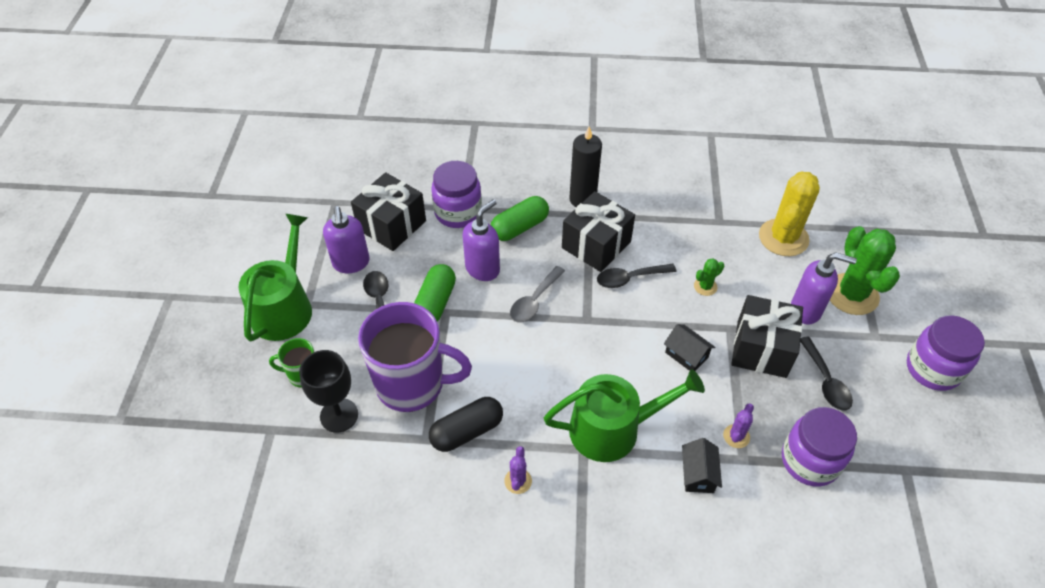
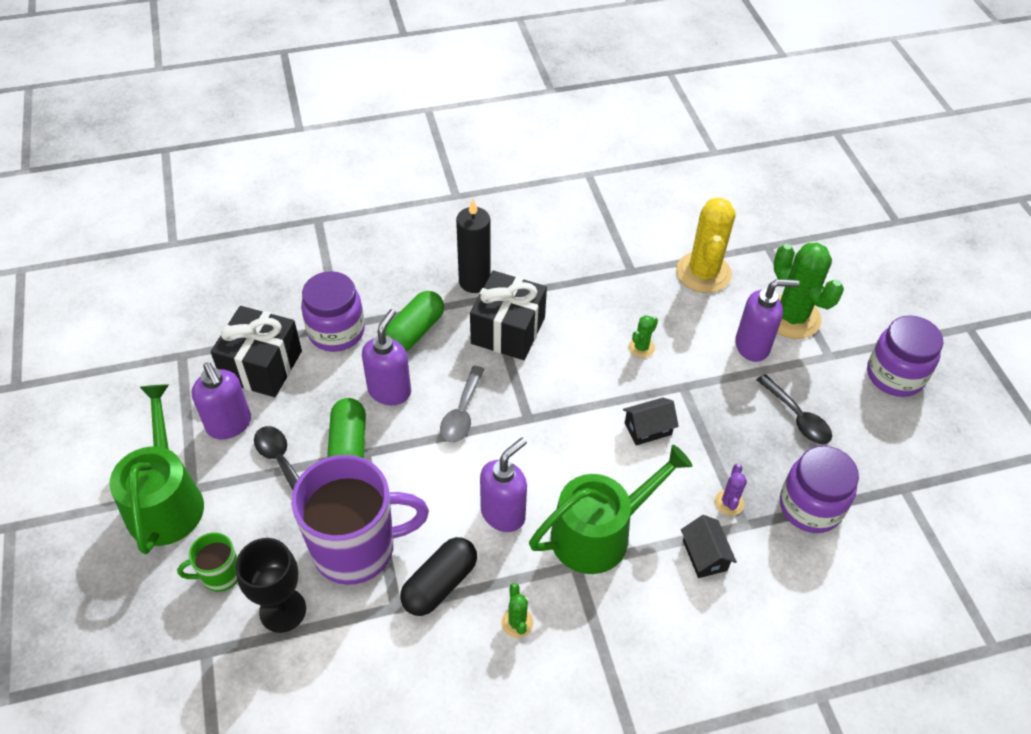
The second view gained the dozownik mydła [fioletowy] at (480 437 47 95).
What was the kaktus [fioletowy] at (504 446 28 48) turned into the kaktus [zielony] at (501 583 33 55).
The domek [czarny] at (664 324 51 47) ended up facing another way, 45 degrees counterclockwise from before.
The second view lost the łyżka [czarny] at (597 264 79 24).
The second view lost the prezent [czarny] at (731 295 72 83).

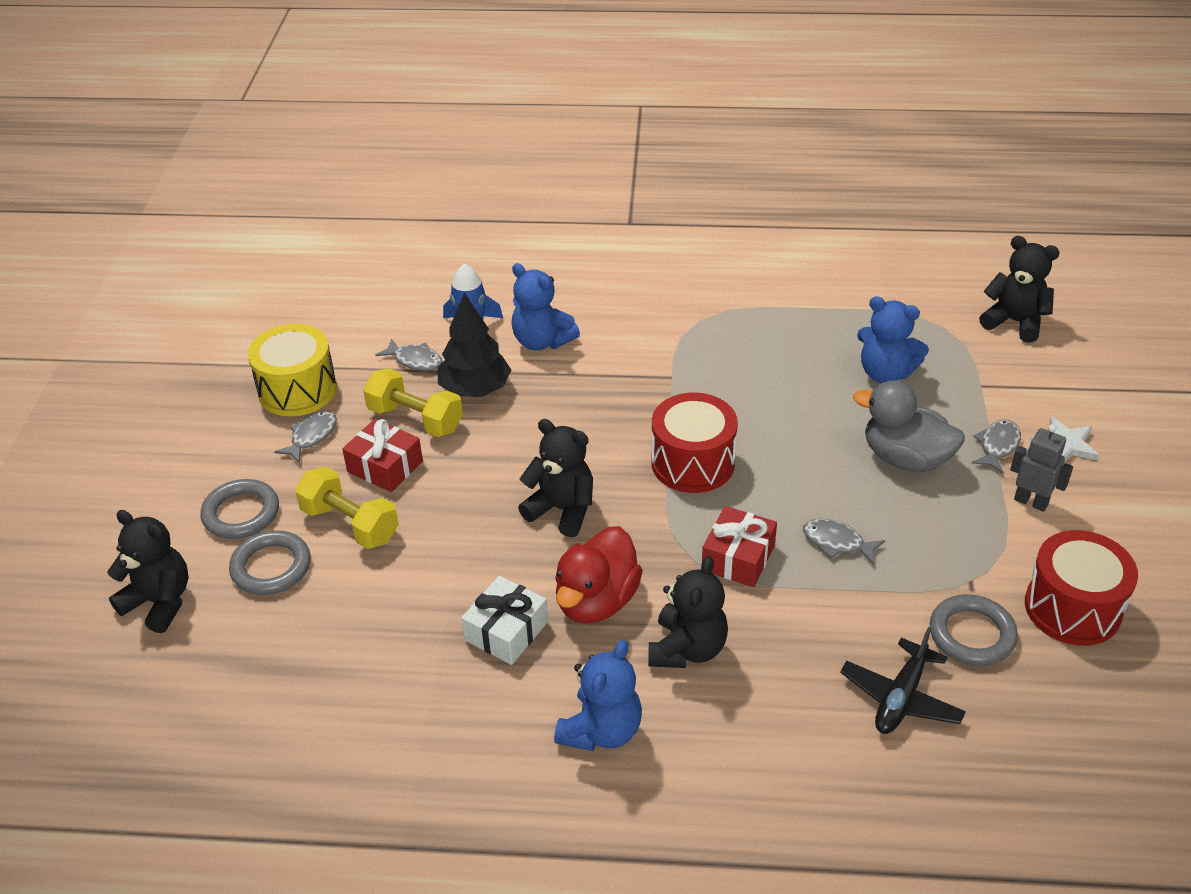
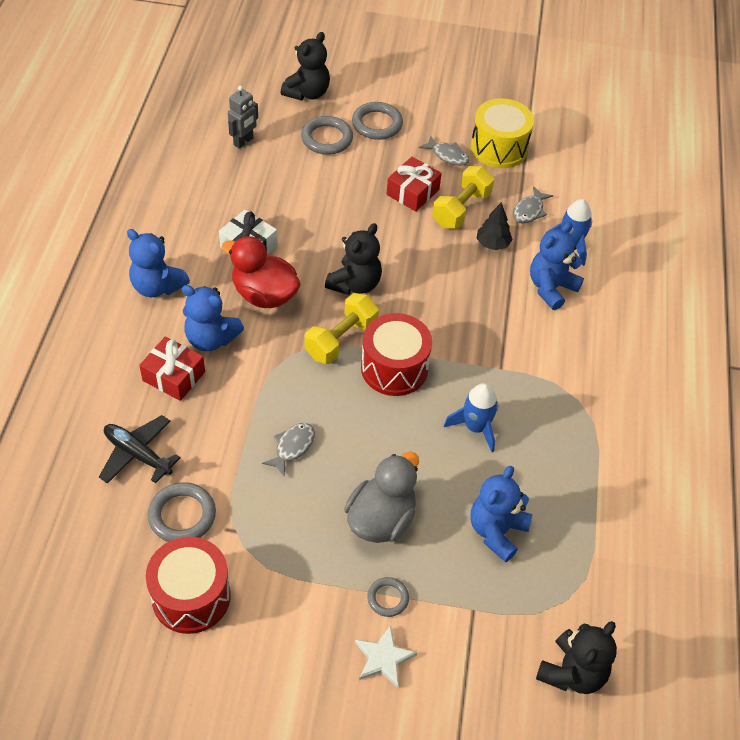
The prezent [czerwony] ended up elsewhere, having gone from (702 506 75 81) to (139 336 66 65).
What was the miś [czarny] at (648 556 80 112) turned into the miś [niebieski] at (182 285 62 66).
The robot [szary] ended up elsewhere, having gone from (1010 424 63 88) to (228 86 30 63).
The hantel [żółty] ended up elsewhere, having gone from (295 466 104 83) to (304 293 75 71).
Where the ryba [szary] stood at (972 419 49 55), the pierścień [szary] came to stand at (367 577 42 40).
The second view gained the rakieta [niebieski] at (444 383 54 69).
The size of the drzewko [czarny] at (438 292 73 105) changed by a factor of 0.62.

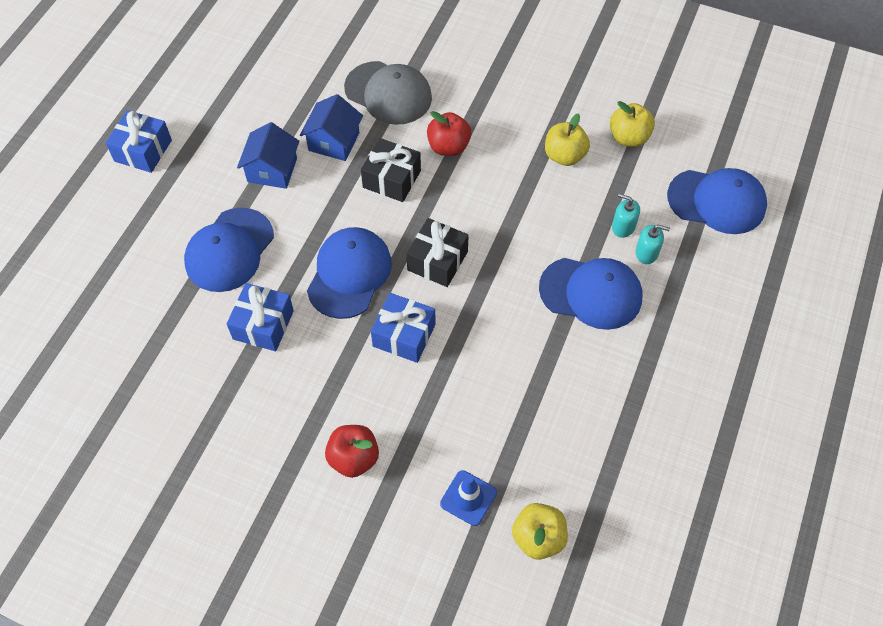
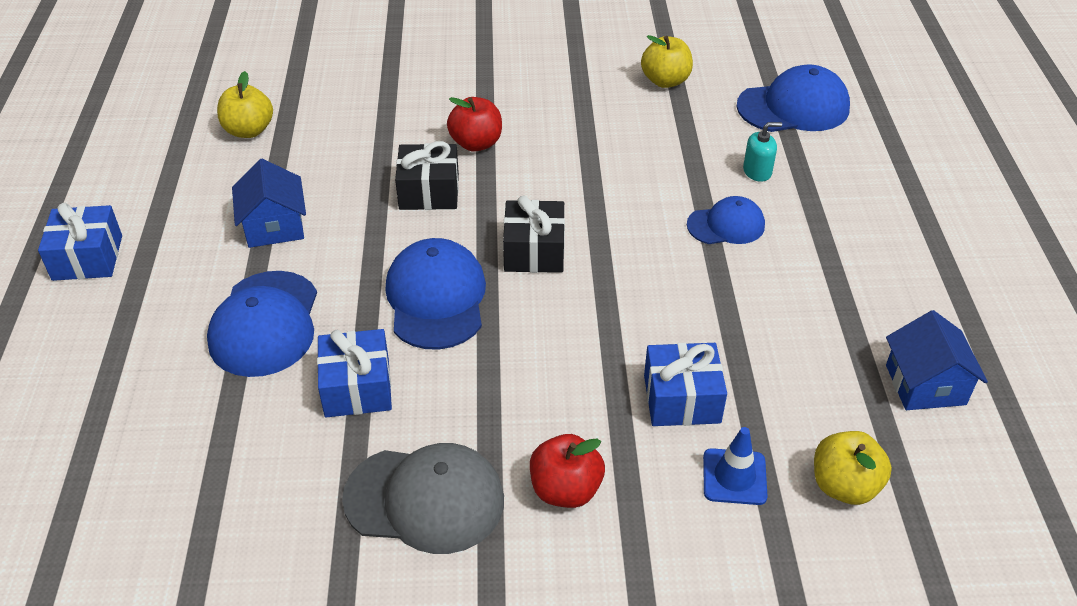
The jabłko [żółty] ended up elsewhere, having gone from (545 113 45 53) to (217 71 56 67).
The czapka [szary] ended up elsewhere, having gone from (344 61 88 64) to (342 443 162 111).
The prezent [niebieski] ended up elsewhere, having gone from (371 293 64 70) to (644 343 83 83).
The size of the czapka [niebieski] at (539 258 103 72) changed by a factor of 0.61.
The domek [niebieski] ended up elsewhere, having gone from (300 94 63 67) to (886 310 102 100).
The second view lost the dozownik mydła [turkusowy] at (612 193 28 45).

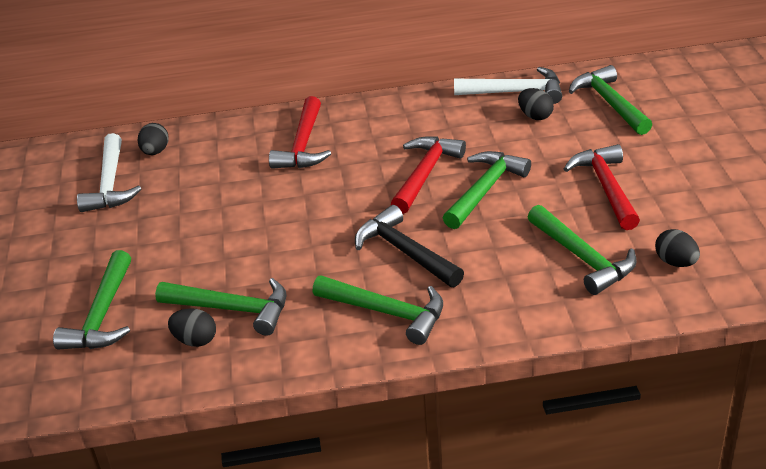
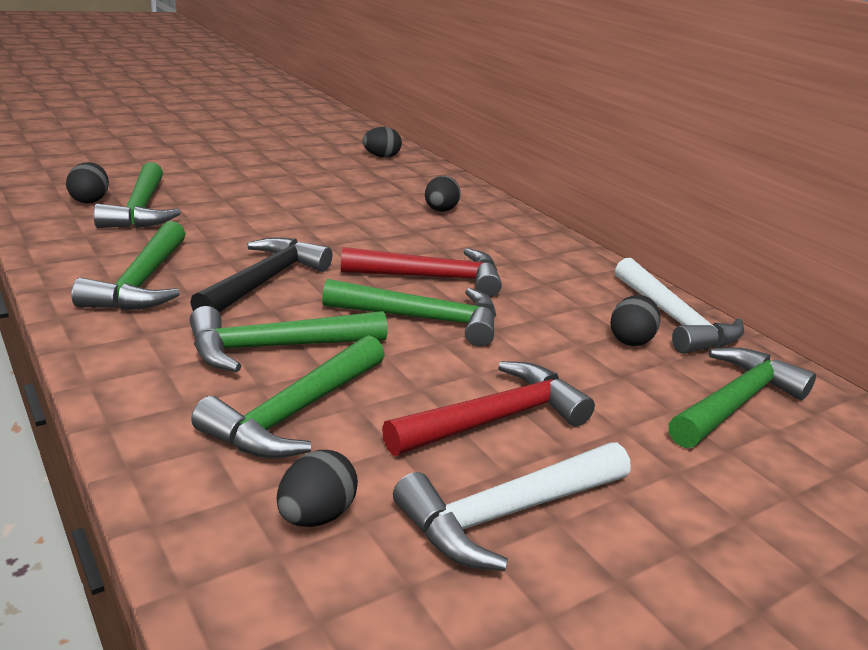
The młotek [zielony] ended up elsewhere, having gone from (53 250 78 100) to (190 306 198 66).
The młotek [biały] ended up elsewhere, having gone from (77 133 65 79) to (393 443 237 128).
Where the młotek [czerwony] stood at (269 96 62 73), the jajko [czarny] came to stand at (425 176 36 36).

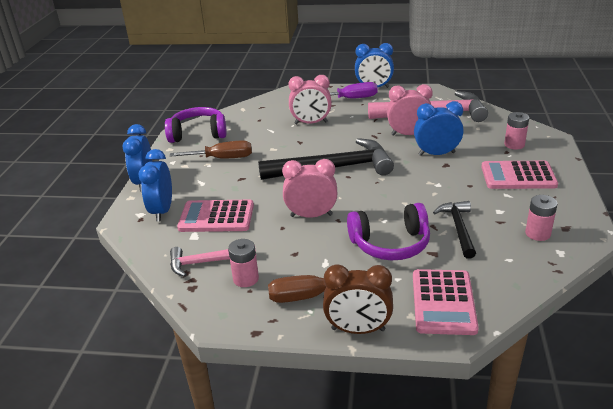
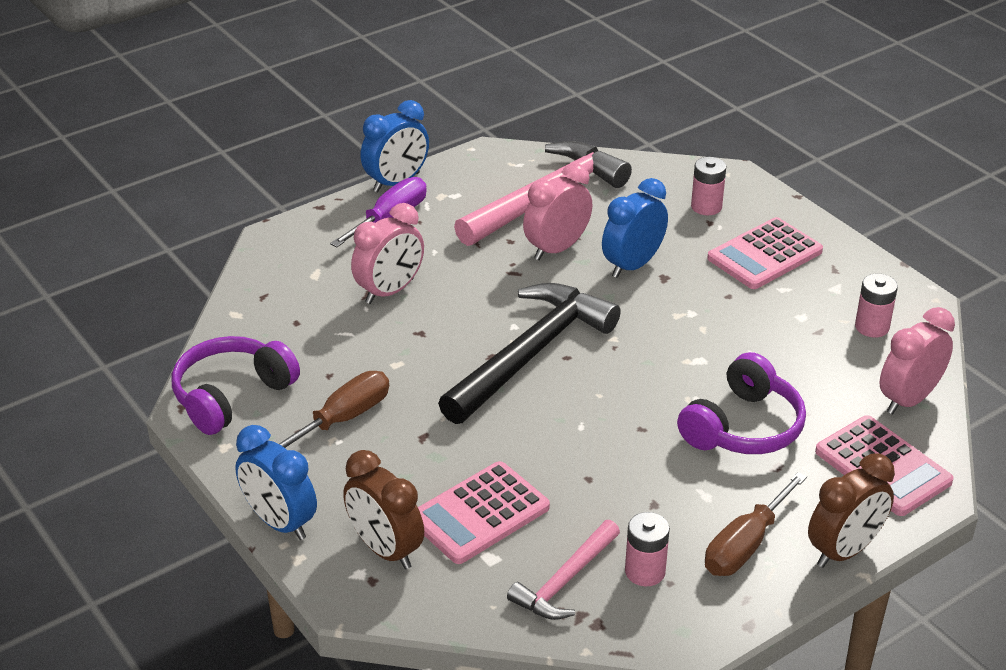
What was the budzik [niebieski] at (139 149 33 73) turned into the budzik [brązowy] at (343 450 81 119).
The budzik [różowy] ended up elsewhere, having gone from (282 159 56 59) to (880 307 75 107).
The second view lost the młotek [czarny] at (433 201 43 58).

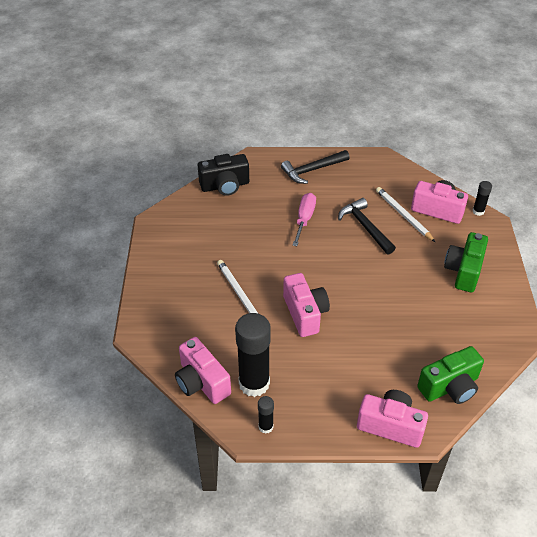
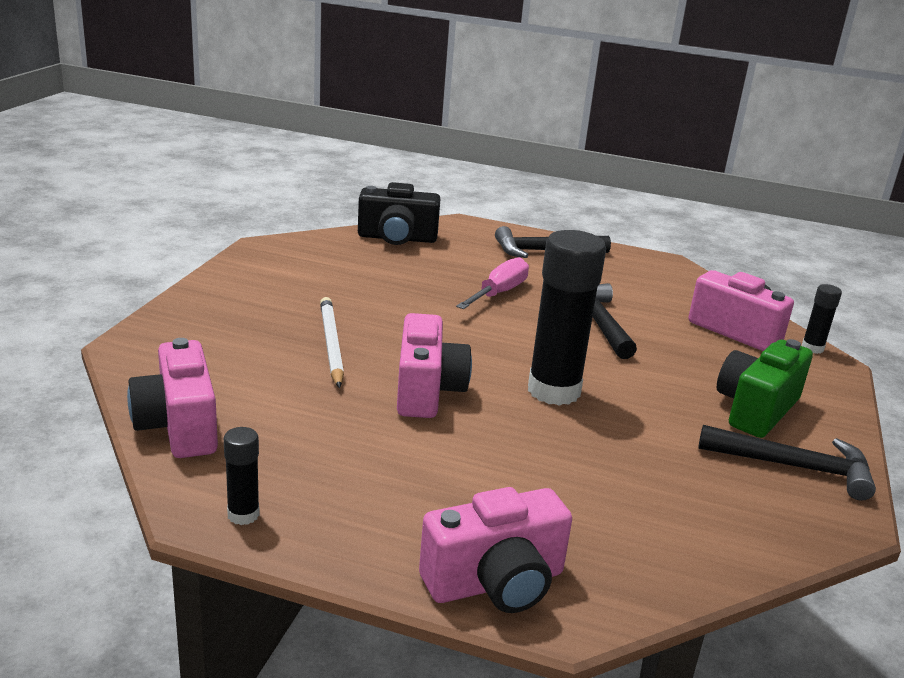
The aparat fotograficzny [różowy] at (357 390 71 58) ended up facing another way, 120 degrees clockwise from before.
The klej w sztyfcie [czarny] ended up elsewhere, having gone from (235 313 36 84) to (528 230 78 176).
The second view gained the młotek [czarny] at (698 425 178 76).
The second view lost the ołówek [biały] at (376 187 59 55).
The second view lost the aparat fotograficzny [zielony] at (417 346 67 58).

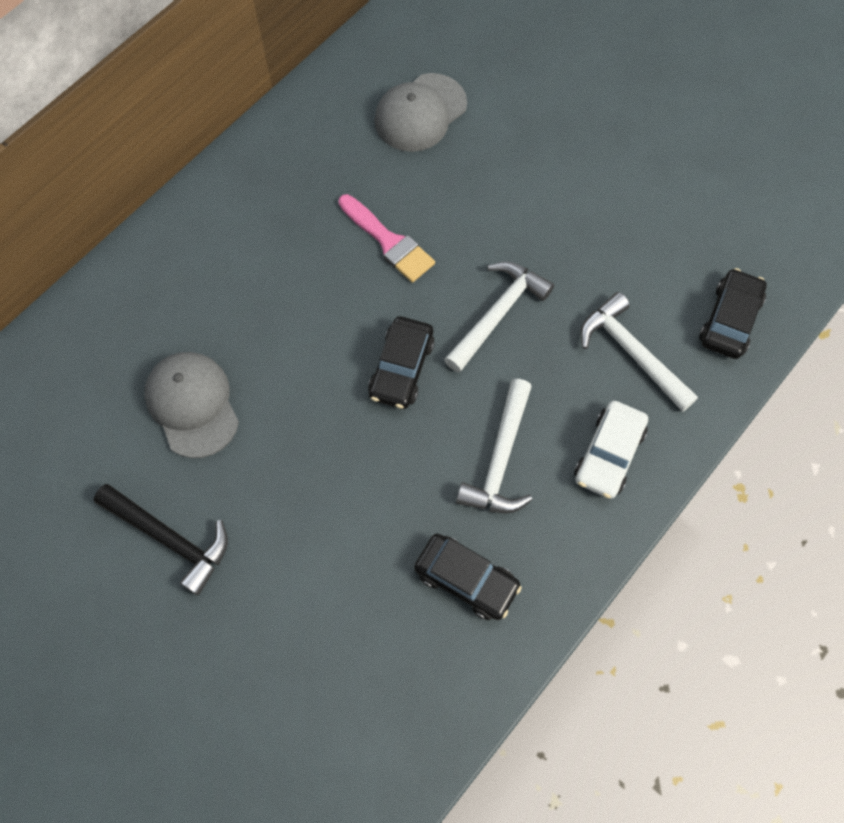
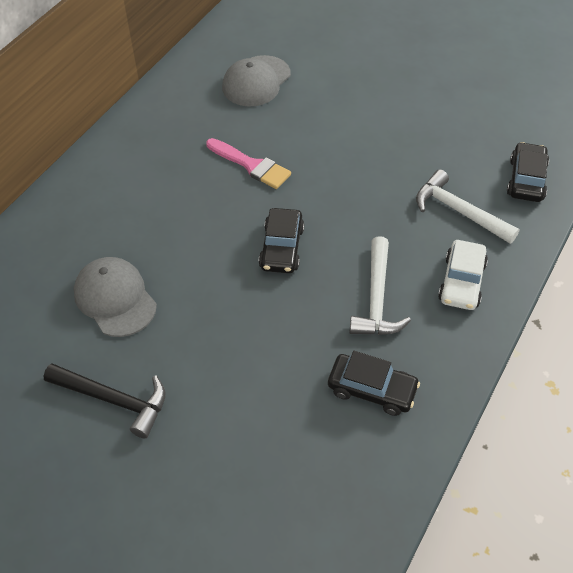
The second view lost the młotek [biały] at (444 262 110 111).

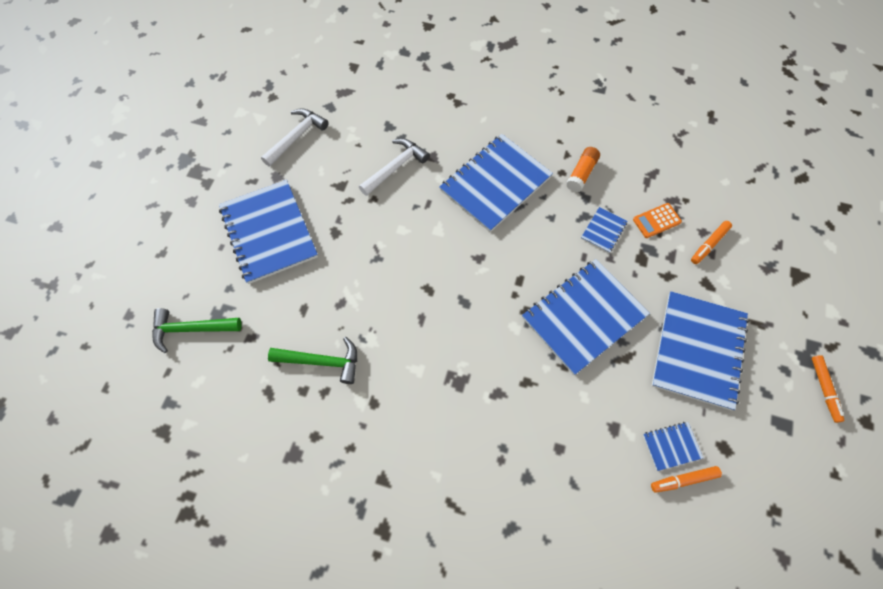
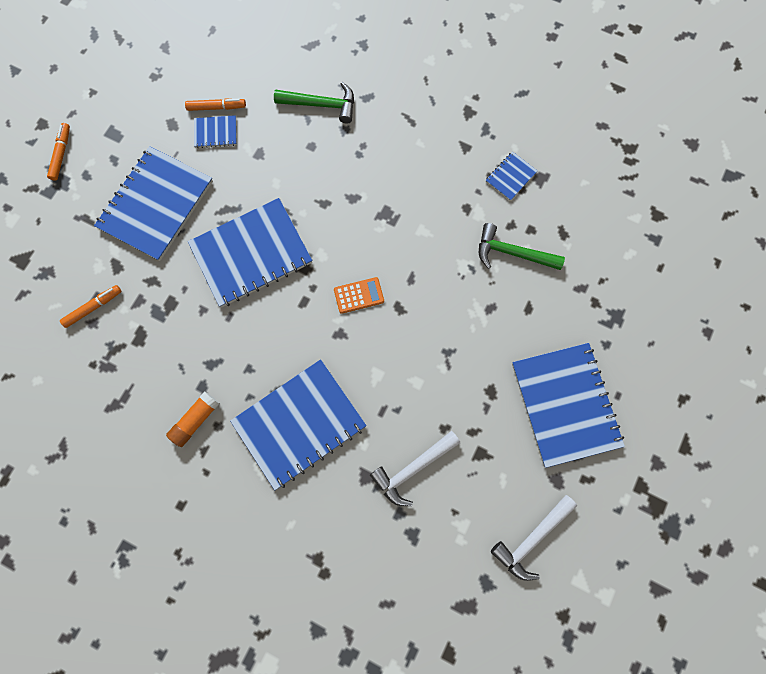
The młotek [zielony] ended up elsewhere, having gone from (152 308 90 45) to (274 82 80 42).
The kalkulator [pomarańczowy] ended up elsewhere, having gone from (633 203 49 35) to (334 277 50 37).
The zeszyt [niebieski] ended up elsewhere, having gone from (581 207 47 46) to (485 151 52 50).

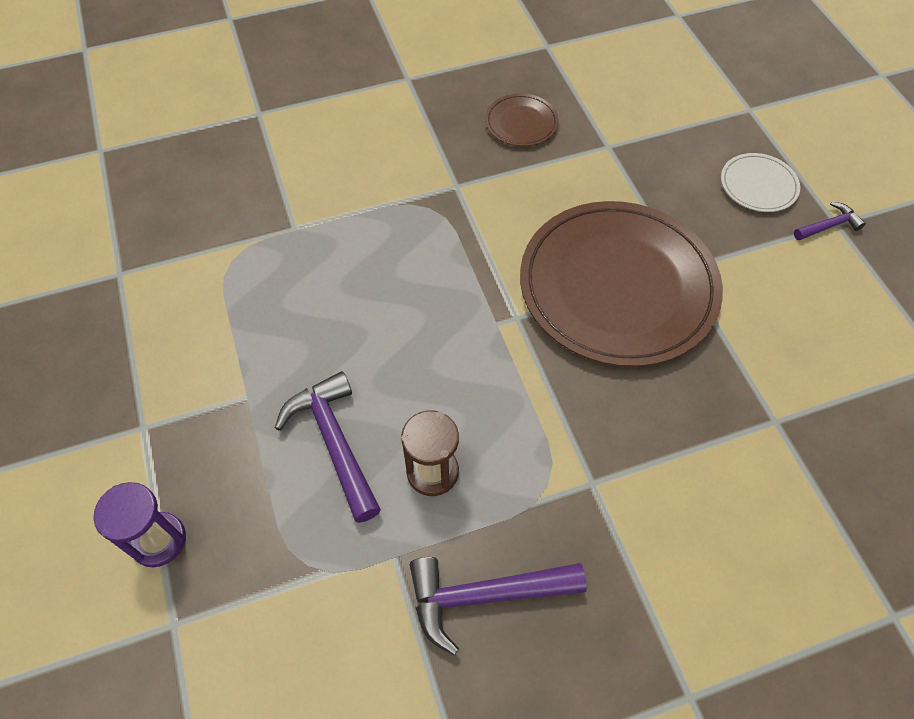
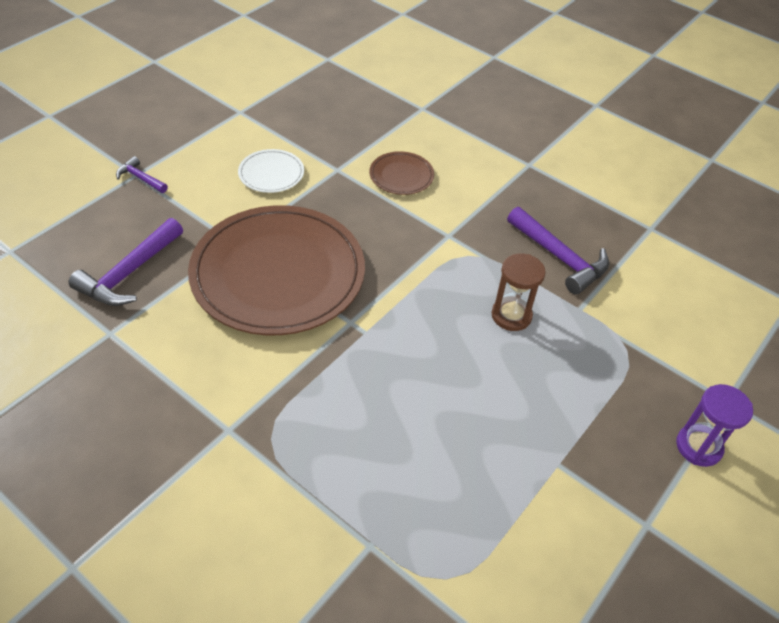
The młotek [fioletowy] ended up elsewhere, having gone from (275 371 106 152) to (69 218 114 88).
The talerz [biały] ended up elsewhere, having gone from (721 153 79 59) to (238 149 66 44).
The talerz [brązowy] ended up elsewhere, having gone from (485 93 74 53) to (369 151 65 44).

